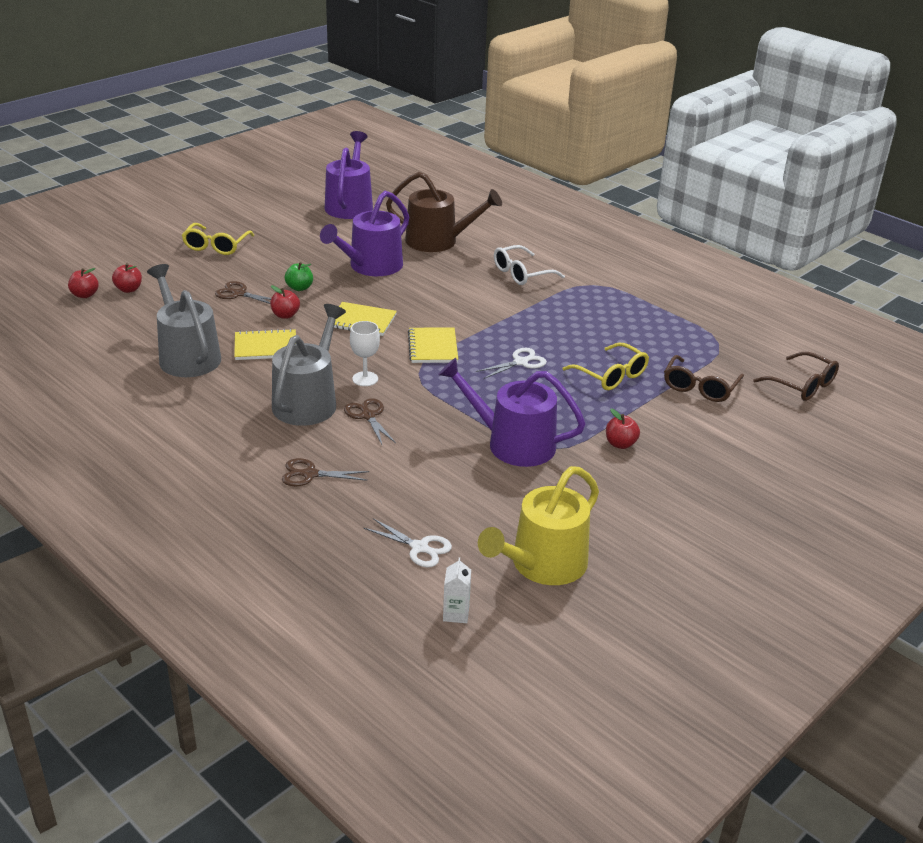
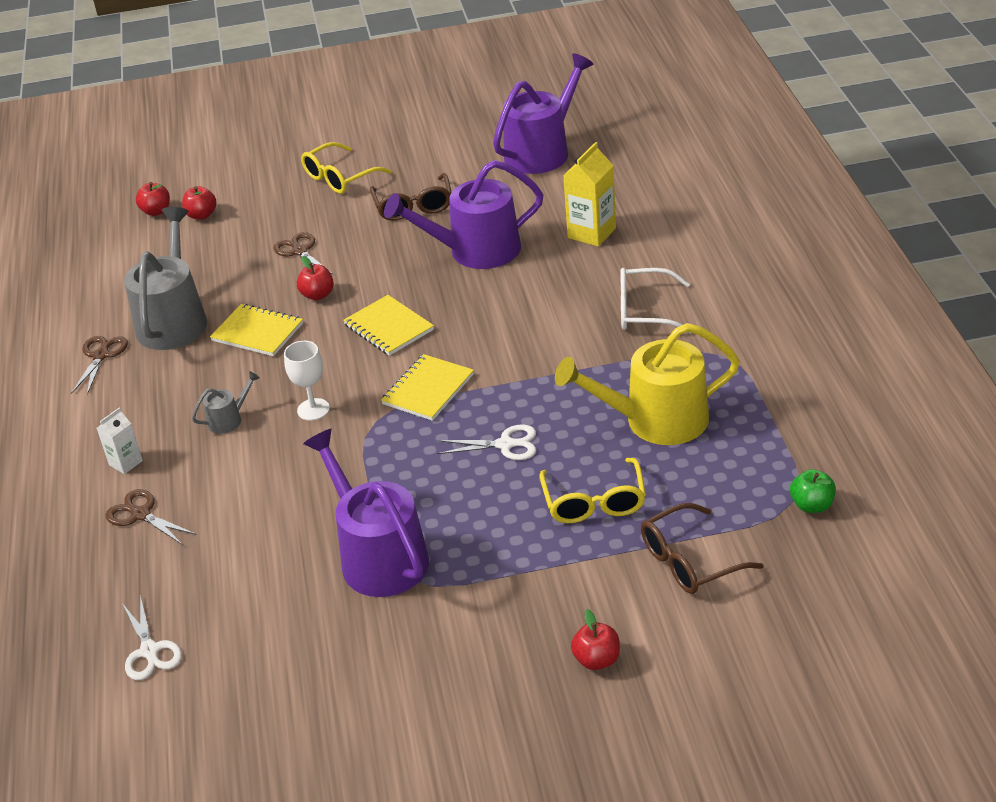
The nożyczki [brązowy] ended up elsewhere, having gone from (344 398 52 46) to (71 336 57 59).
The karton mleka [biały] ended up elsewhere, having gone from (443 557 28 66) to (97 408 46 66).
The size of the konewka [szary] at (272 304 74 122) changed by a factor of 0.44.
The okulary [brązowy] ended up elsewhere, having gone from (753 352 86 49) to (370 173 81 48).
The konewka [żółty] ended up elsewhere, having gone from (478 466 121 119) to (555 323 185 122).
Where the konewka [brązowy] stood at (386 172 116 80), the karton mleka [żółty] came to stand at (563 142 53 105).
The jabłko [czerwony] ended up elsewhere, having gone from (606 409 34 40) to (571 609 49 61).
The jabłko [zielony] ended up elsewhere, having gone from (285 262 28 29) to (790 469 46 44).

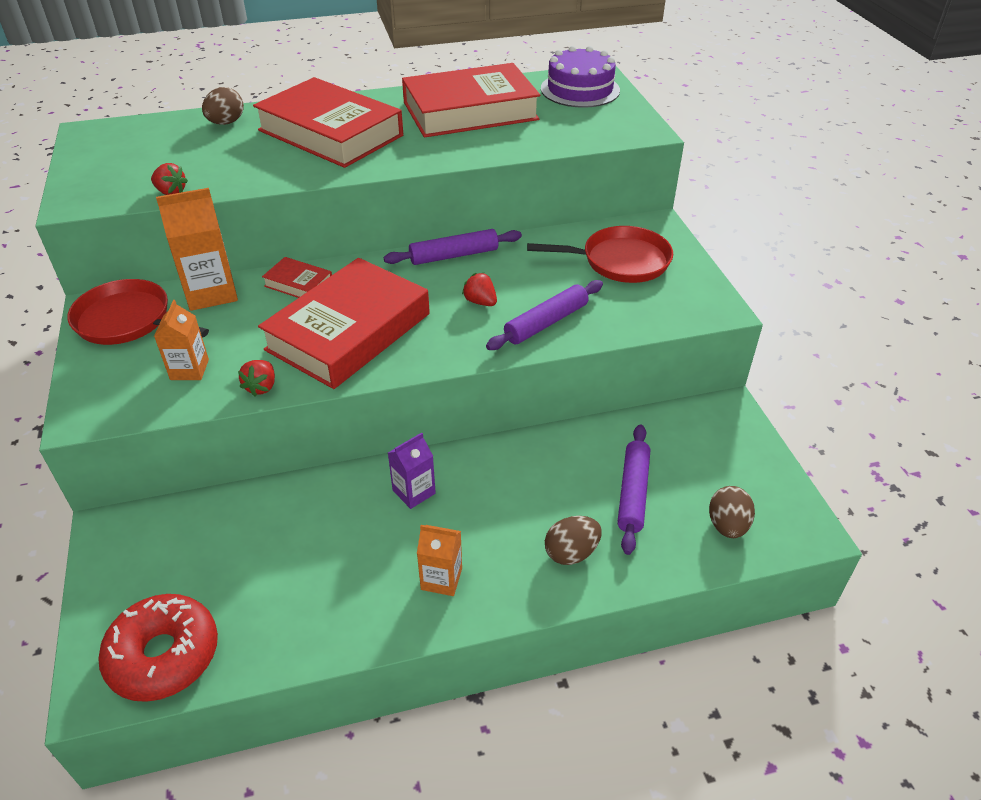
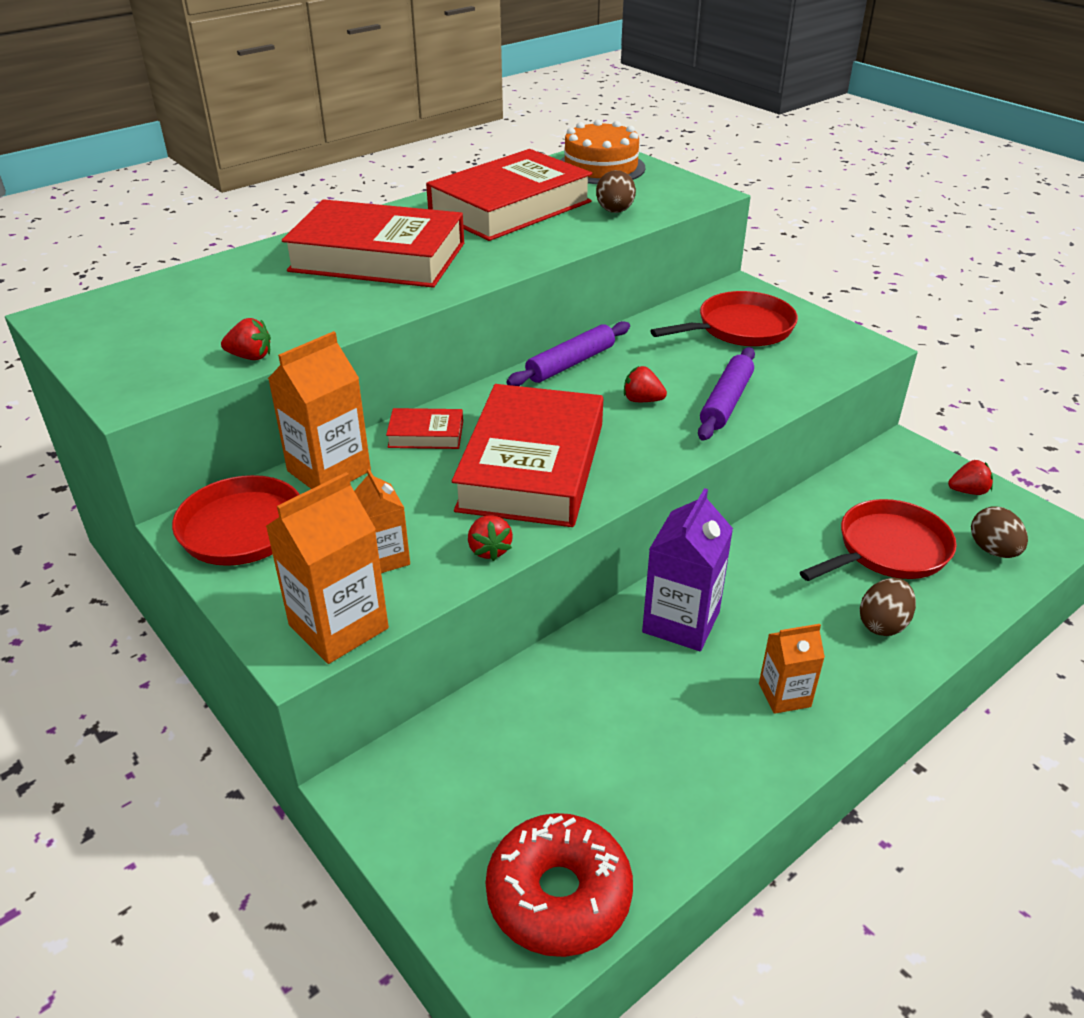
The second view gained the karton mleka [pomarańczowy] at (266 472 123 192).
What was the tort [fioletowy] at (541 46 79 62) turned into the tort [pomarańczowy] at (560 119 85 65).
The jajko [brązowy] ended up elsewhere, having gone from (202 87 42 38) to (596 170 40 43).
The size of the karton mleka [fioletowy] at (388 433 48 76) changed by a factor of 1.65.
Where the wałek do ciasta [fioletowy] stood at (617 425 33 130), the patelnia [czerwony] came to stand at (800 499 157 82).
The second view gained the truskawka [czerwony] at (948 460 45 35).

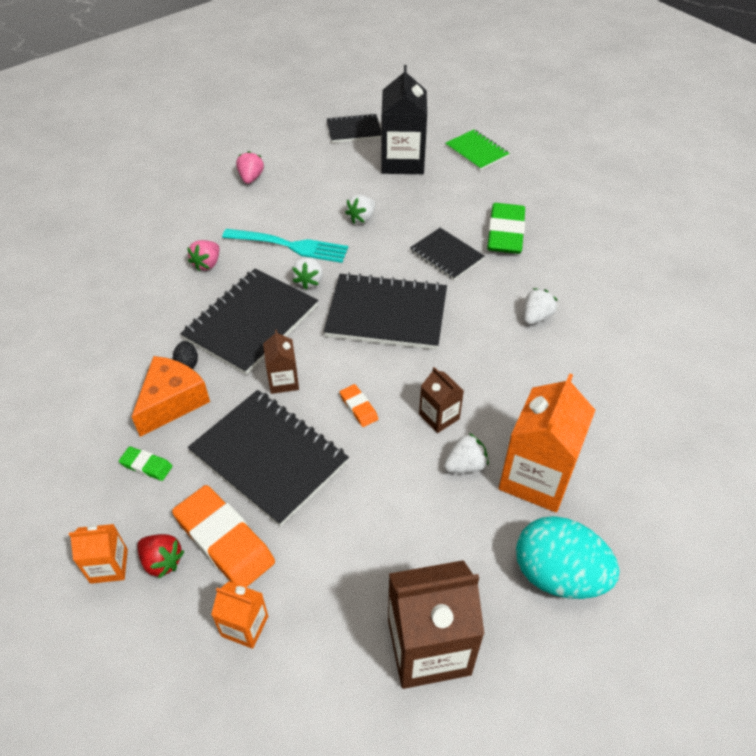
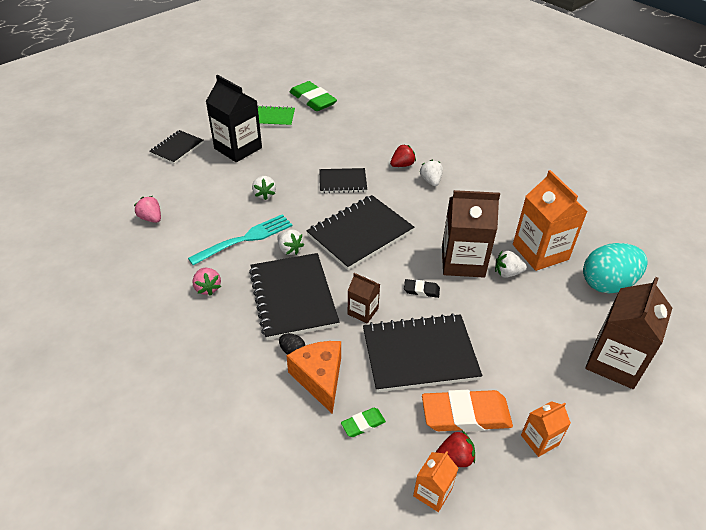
The gumka do mazania [zielony] ended up elsewhere, having gone from (487 203 38 51) to (290 81 47 30).
The second view gained the truskawka [czerwony] at (390 144 26 23).
What was the gumka do mazania [pomarańczowy] at (340 384 38 43) turned into the gumka do mazania [czarny] at (404 279 36 19).
The size of the karton mleka [brązowy] at (419 367 45 66) changed by a factor of 1.94.
The truskawka [biały] at (444 433 45 40) ended up facing another way, 105 degrees counterclockwise from before.

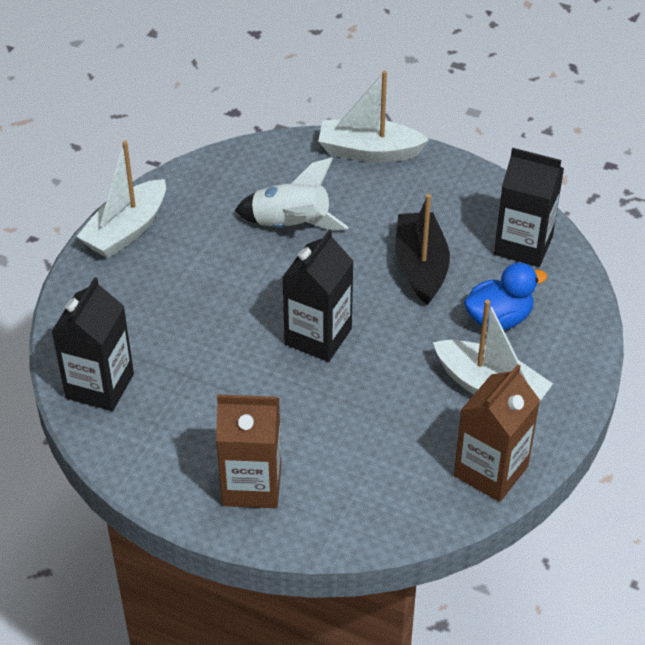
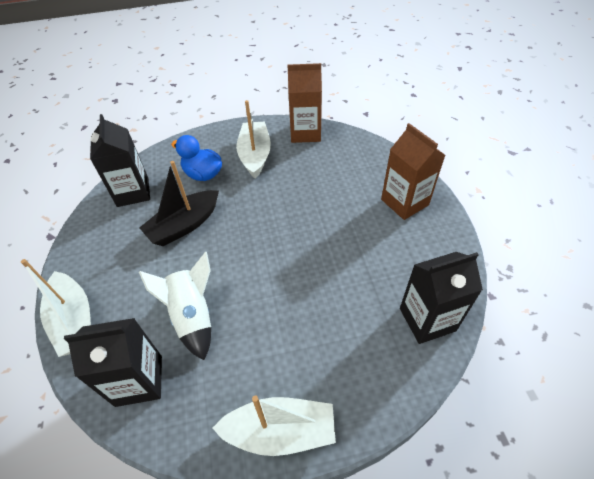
The karton mleka [czarny] ended up elsewhere, having gone from (283 229 71 133) to (64 318 98 89).

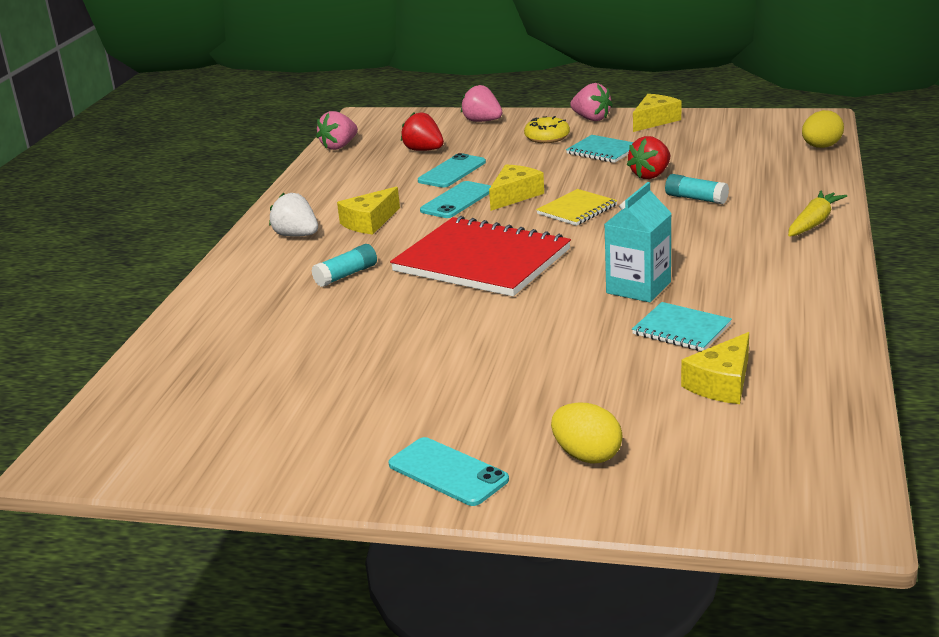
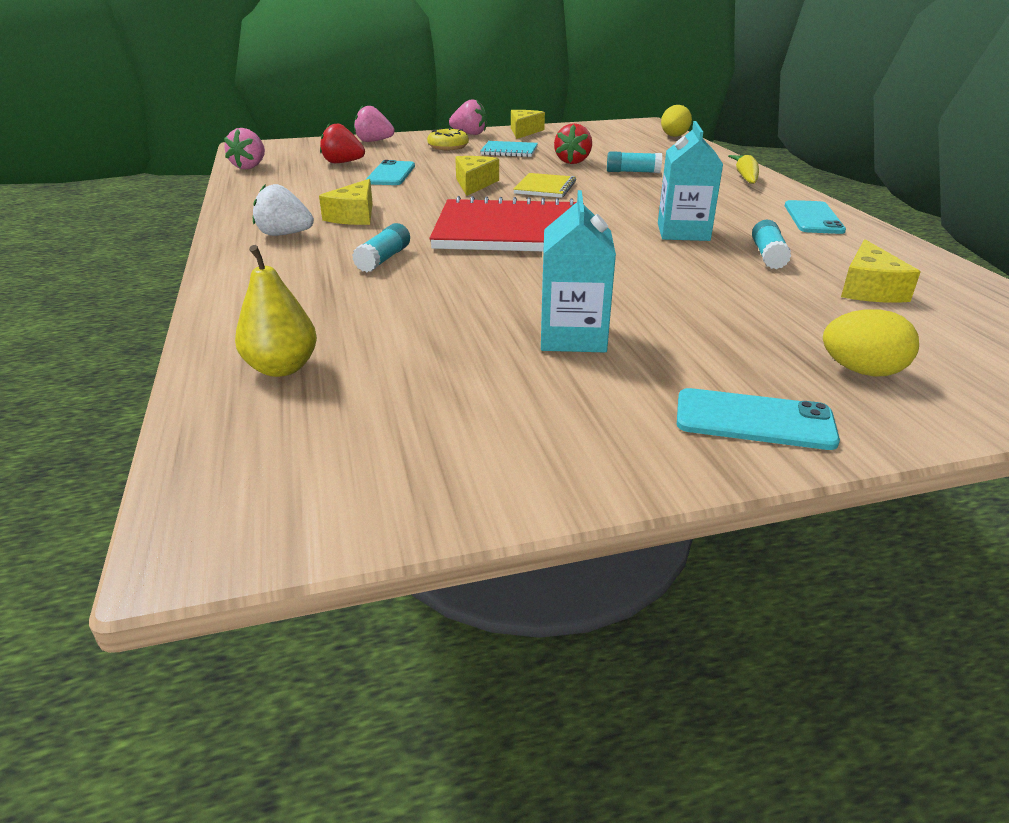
The second view gained the gruszka [żółty] at (235 245 82 132).
The second view gained the karton mleka [turkusowy] at (541 190 75 162).
Where the zeszyt [turkusowy] stood at (632 302 100 49), the klej w sztyfcie [turkusowy] came to stand at (752 220 40 49).
The telefon [turkusowy] ended up elsewhere, having gone from (420 181 71 37) to (785 200 61 34).

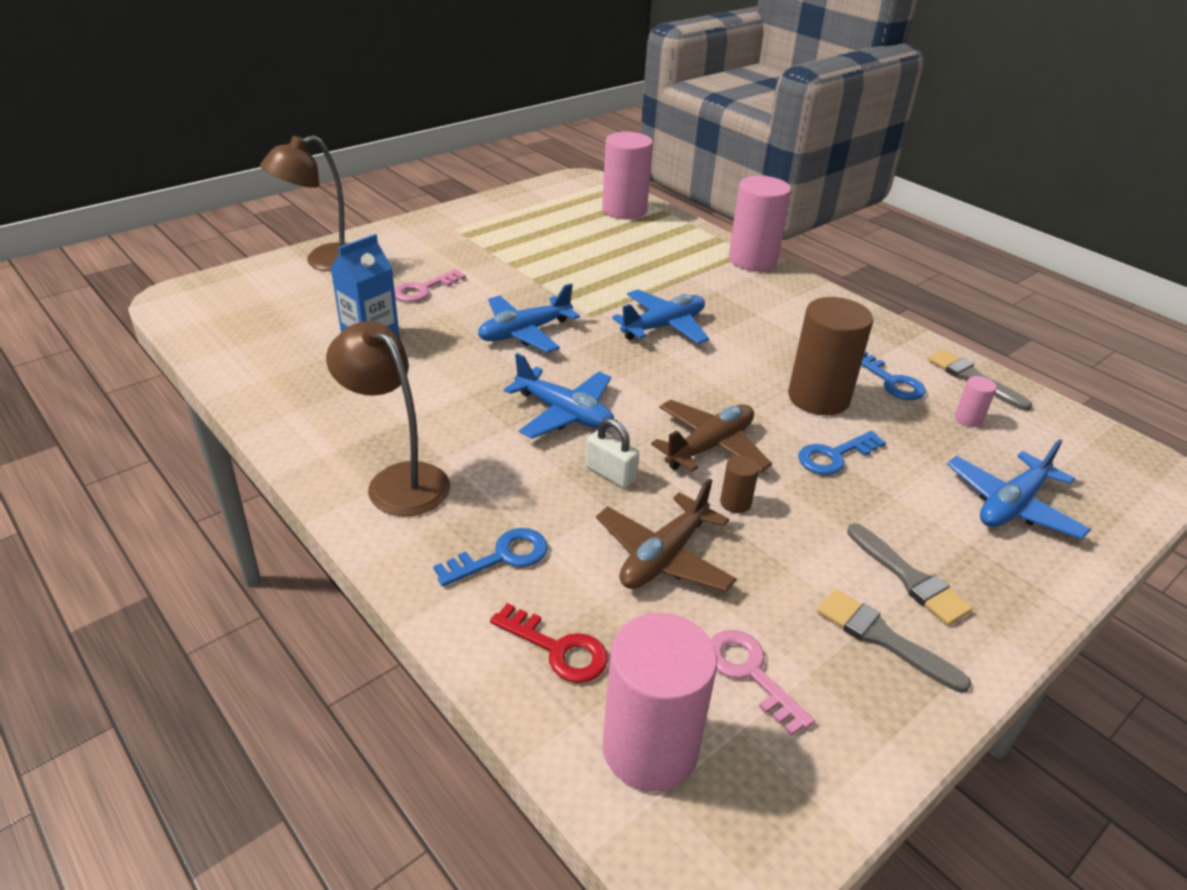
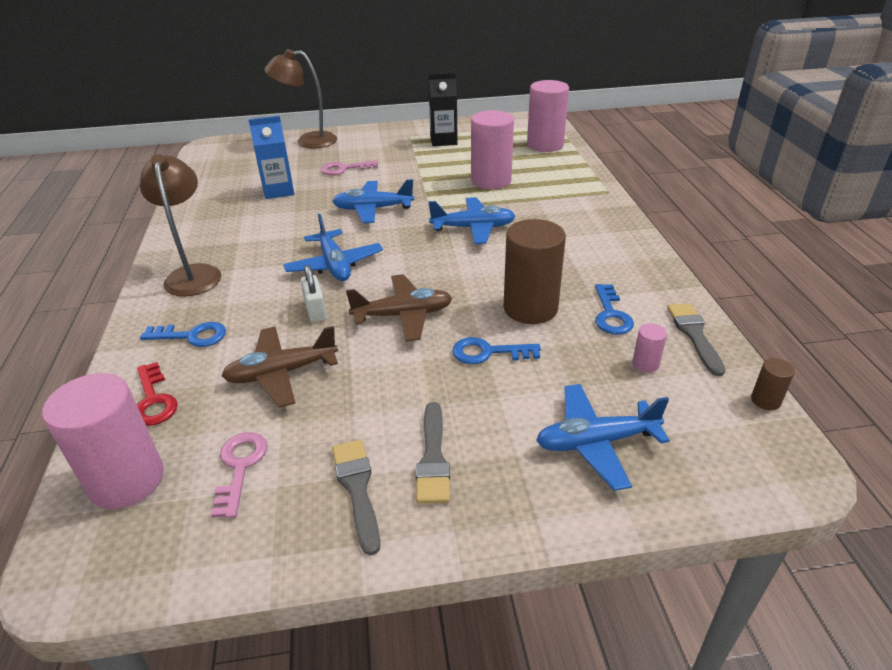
The second view gained the karton mleka [czarny] at (428 73 30 73).
The walec [różowy] ended up elsewhere, having gone from (728 176 63 95) to (471 110 43 79).
The walec [brązowy] ended up elsewhere, having gone from (720 455 39 58) to (751 358 44 52).

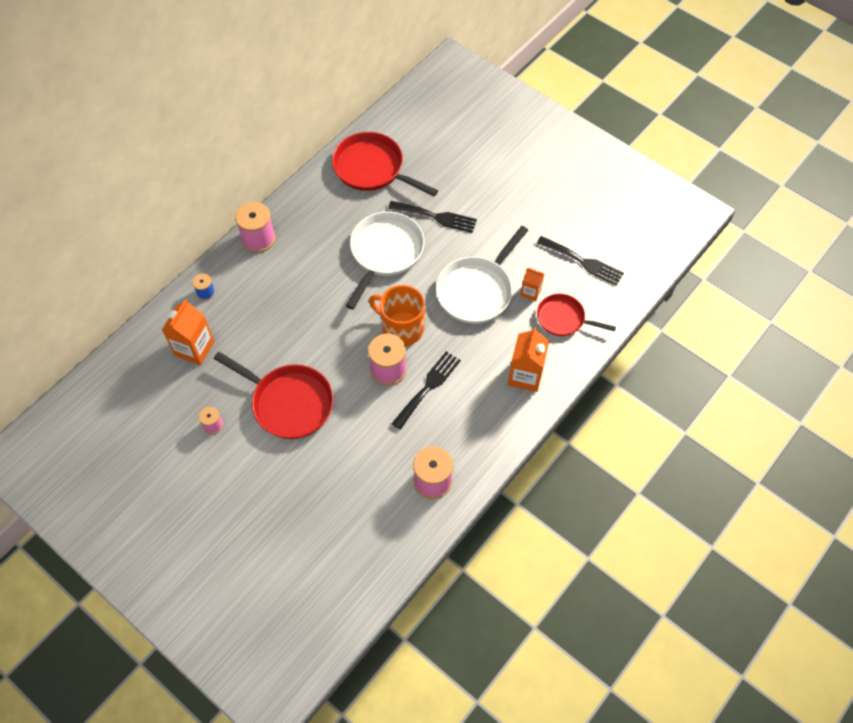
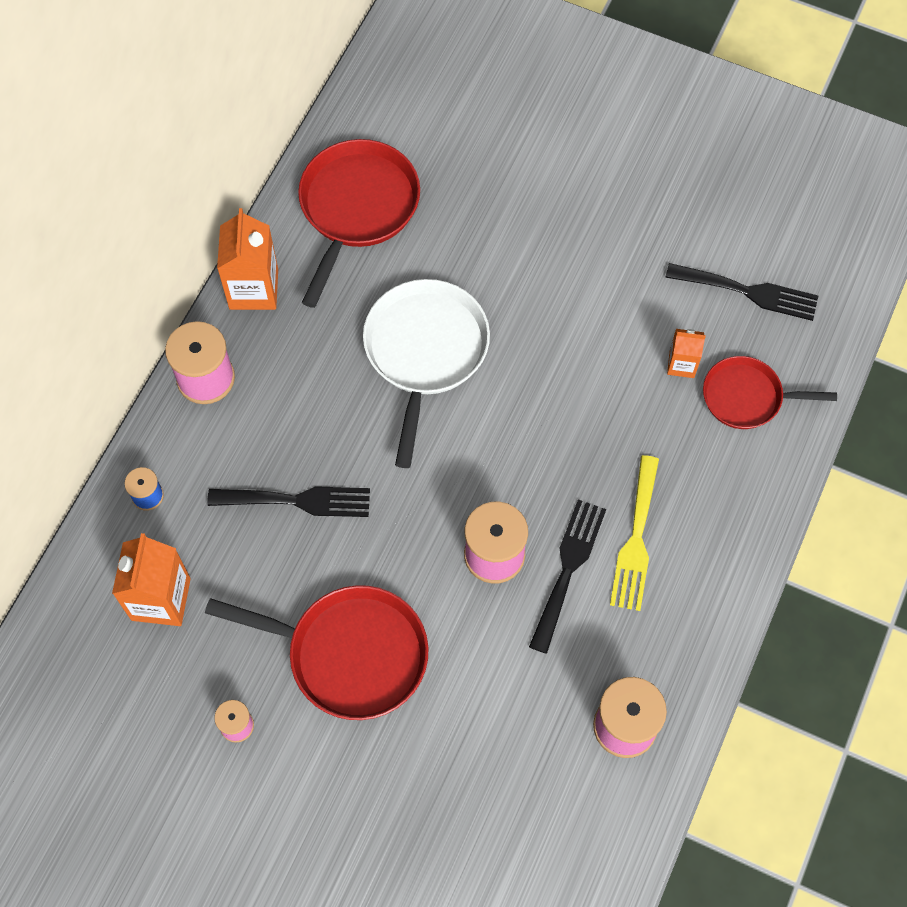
The widelec [czarny] ended up elsewhere, having gone from (388 201 89 32) to (207 486 163 31).
The karton mleka [pomarańczowy] ended up elsewhere, having gone from (508 327 41 65) to (217 208 61 102).
The patelnia [czerwony] at (332 132 106 64) ended up facing another way, 90 degrees clockwise from before.
The second view gained the widelec [żółty] at (610 455 49 156).
The second view lost the kubek [pomarańczowy] at (369 285 56 61).
The second view lost the patelnia [biały] at (436 226 92 98).

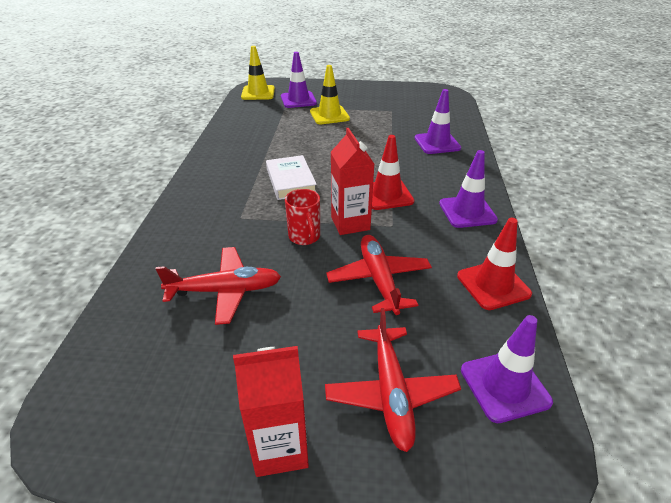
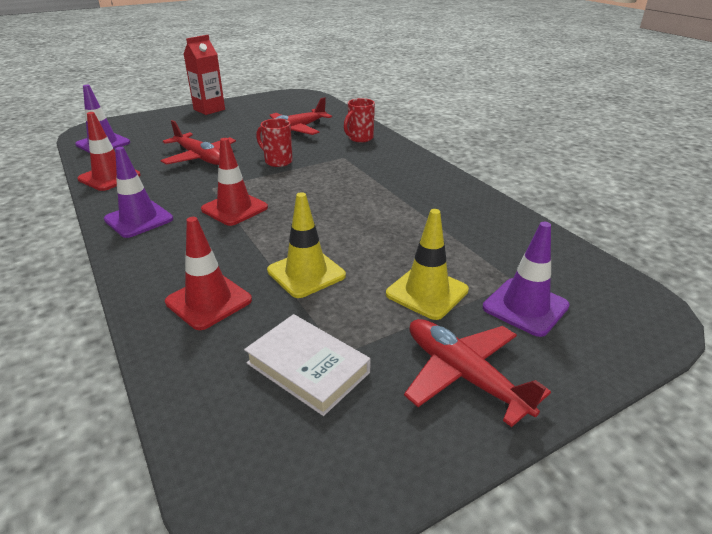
What was the pachołek [fioletowy] at (415 89 46 65) turned into the pachołek [czerwony] at (165 217 87 113).
The książka [biały] ended up elsewhere, having gone from (266 155 51 45) to (244 314 127 102).
The pachołek [żółty] ended up elsewhere, having gone from (241 46 34 54) to (267 192 79 106).
The second view gained the kubek [czerwony] at (344 98 31 44).
The samolot [czerwony] ended up elsewhere, having gone from (325 308 136 144) to (404 319 147 108).
The second view lost the karton mleka [czerwony] at (331 128 43 107).

